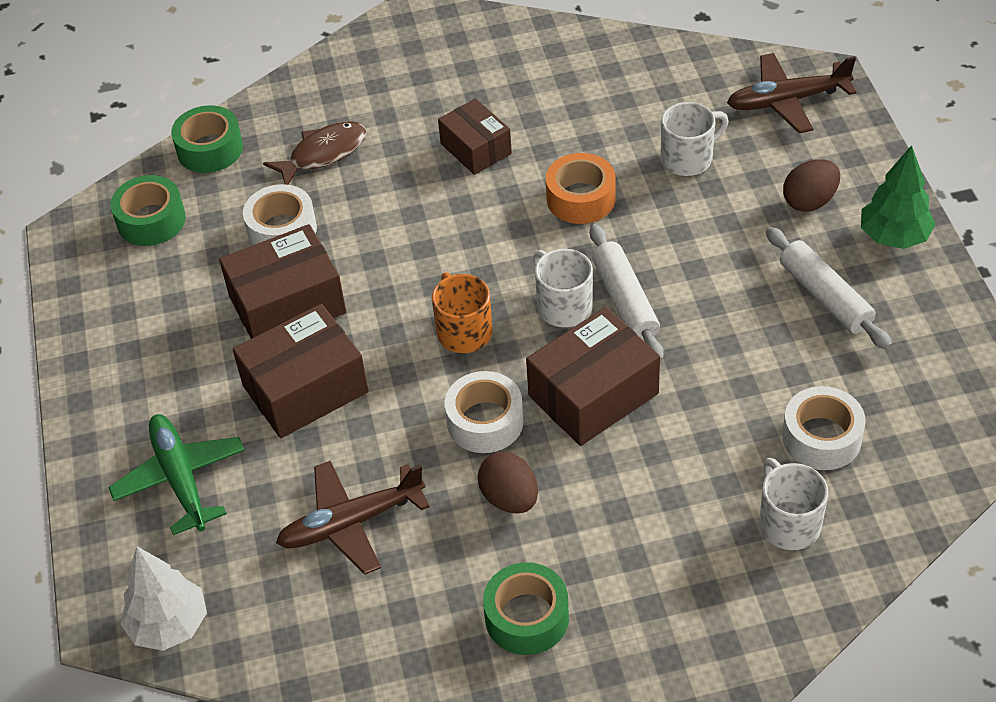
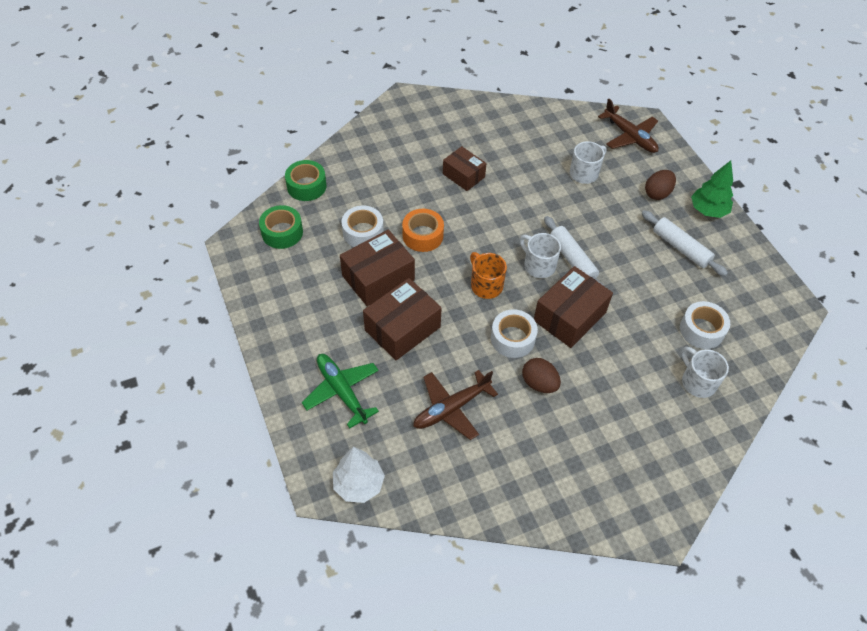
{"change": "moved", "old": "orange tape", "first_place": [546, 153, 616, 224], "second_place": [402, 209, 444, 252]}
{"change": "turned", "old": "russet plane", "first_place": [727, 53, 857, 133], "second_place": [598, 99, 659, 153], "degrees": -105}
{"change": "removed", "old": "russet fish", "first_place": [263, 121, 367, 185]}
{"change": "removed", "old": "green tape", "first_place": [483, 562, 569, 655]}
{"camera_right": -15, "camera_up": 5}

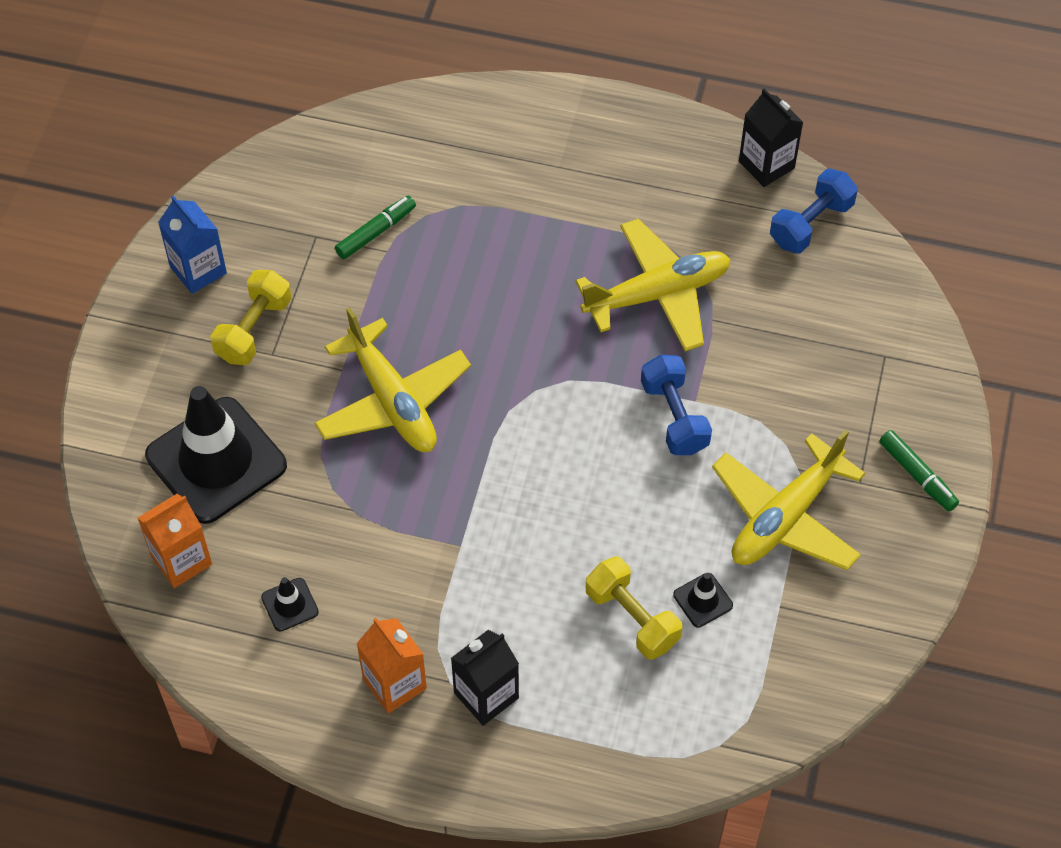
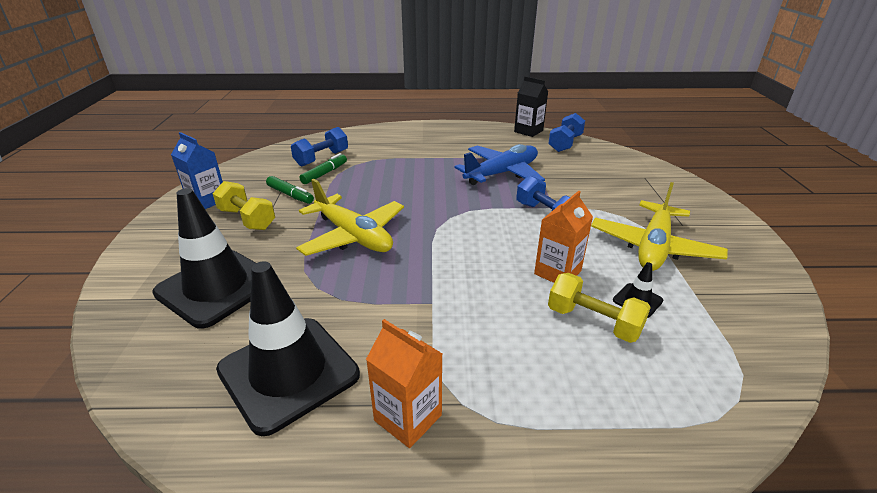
{"change": "turned", "old": "yellow dumbbell", "first_place": [210, 270, 292, 365], "second_place": [212, 181, 275, 230], "degrees": -60}
{"change": "resized", "old": "ebony safety cone", "first_place": [261, 577, 319, 631], "second_place": [216, 261, 360, 436], "factor": 2.44}
{"change": "moved", "old": "green felt pen", "first_place": [879, 430, 959, 511], "second_place": [266, 176, 314, 204]}
{"change": "added", "new": "cobalt dumbbell", "second_place": [291, 127, 348, 166]}
{"change": "recoloured", "old": "yellow plane", "new": "cobalt plane", "first_place": [576, 219, 730, 351], "second_place": [454, 144, 545, 185]}
{"change": "moved", "old": "orange milk carton", "first_place": [138, 494, 212, 588], "second_place": [534, 191, 593, 283]}
{"change": "removed", "old": "ebony milk carton", "first_place": [451, 630, 519, 726]}
{"camera_right": -15, "camera_up": -25}

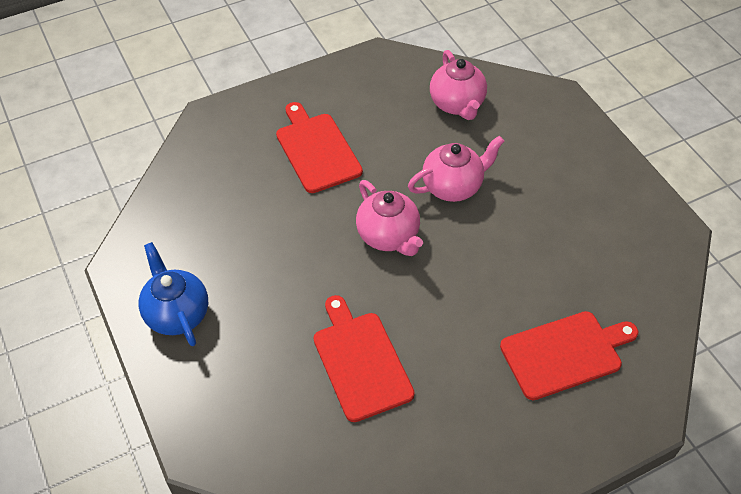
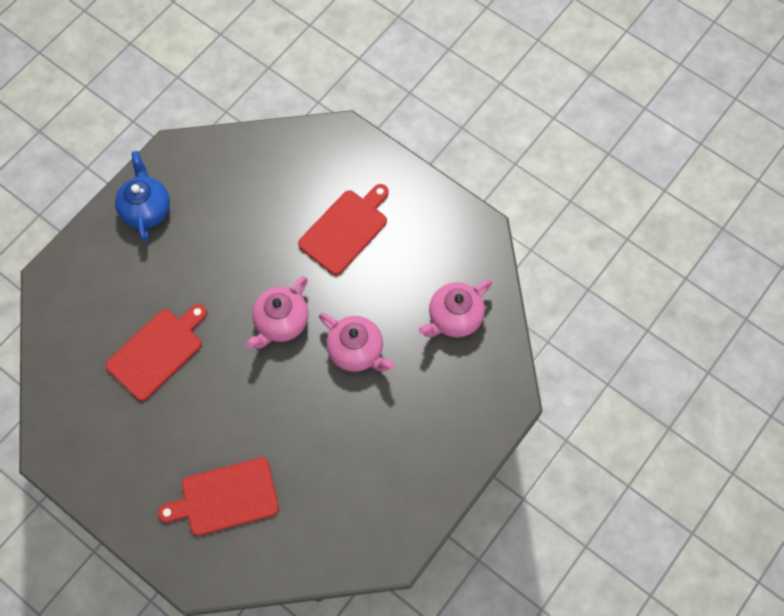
{"change": "turned", "old": "cobalt china teapot", "first_place": [139, 242, 208, 346], "second_place": [115, 151, 170, 242], "degrees": -45}
{"change": "turned", "old": "scarlet chopping board", "first_place": [500, 311, 638, 400], "second_place": [158, 457, 279, 536], "degrees": 120}
{"camera_right": 65, "camera_up": 15}

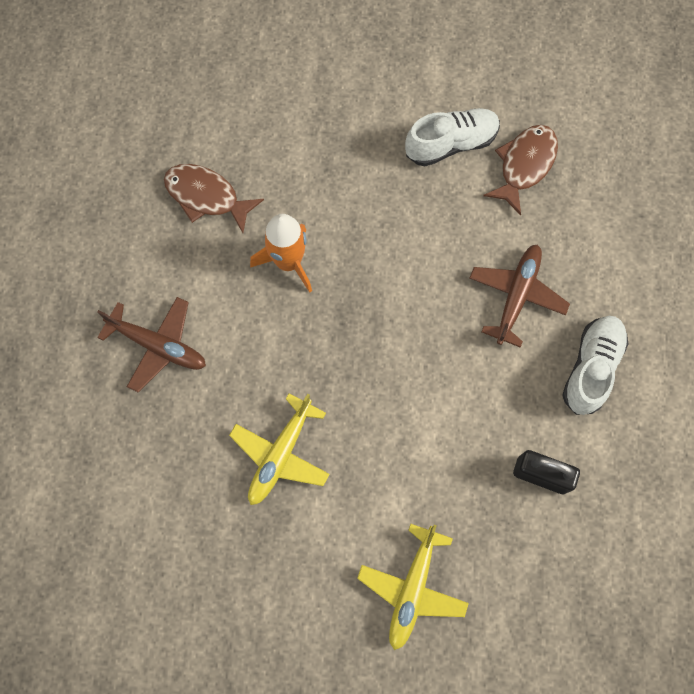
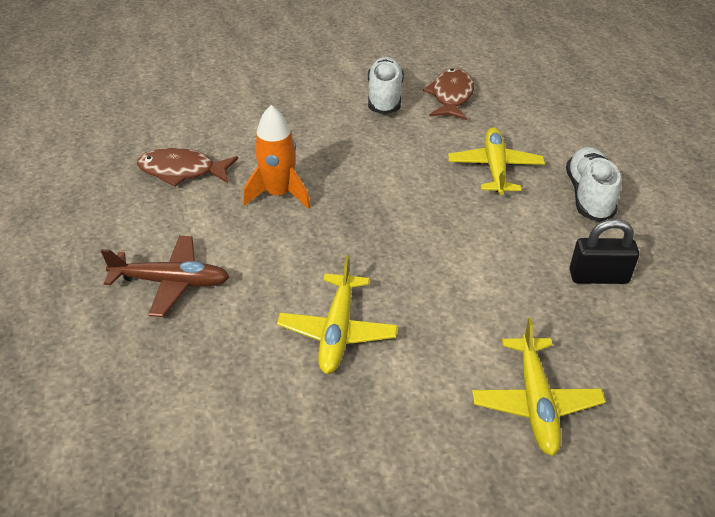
{"change": "turned", "old": "pure white shoe", "first_place": [405, 108, 500, 166], "second_place": [368, 57, 404, 114], "degrees": -45}
{"change": "recoloured", "old": "russet plane", "new": "yellow plane", "first_place": [470, 245, 570, 347], "second_place": [448, 127, 545, 195]}
{"camera_right": -20, "camera_up": -30}

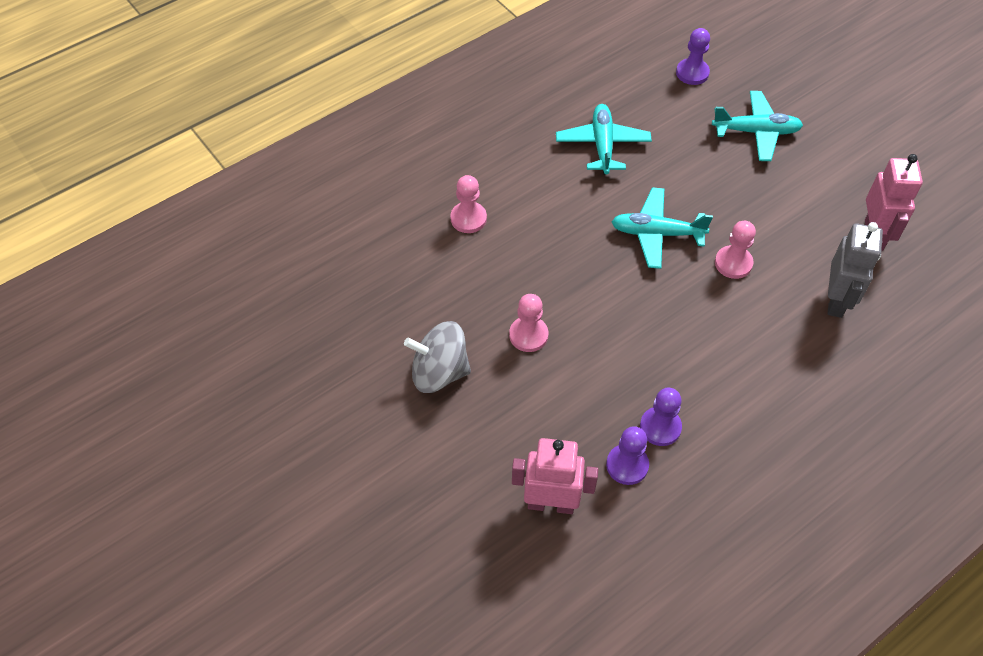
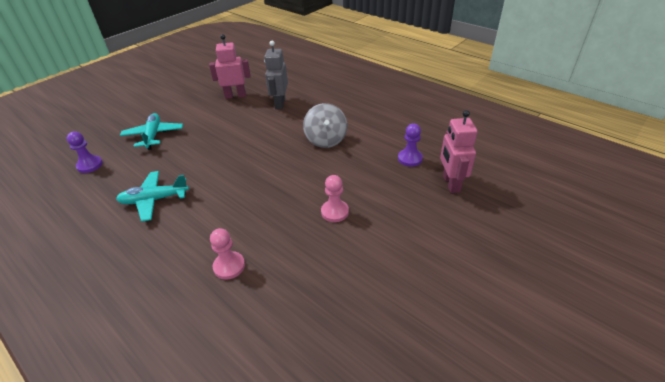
{"change": "turned", "old": "ash-grey robot", "first_place": [828, 222, 883, 318], "second_place": [264, 41, 288, 109], "degrees": -90}
{"change": "moved", "old": "ash-grey whirligig", "first_place": [404, 321, 471, 393], "second_place": [303, 103, 347, 148]}
{"change": "removed", "old": "aqua plane", "first_place": [611, 187, 713, 269]}
{"change": "removed", "old": "purple pawn", "first_place": [640, 388, 682, 446]}
{"change": "removed", "old": "pink pawn", "first_place": [715, 221, 756, 279]}
{"camera_right": -100, "camera_up": -15}

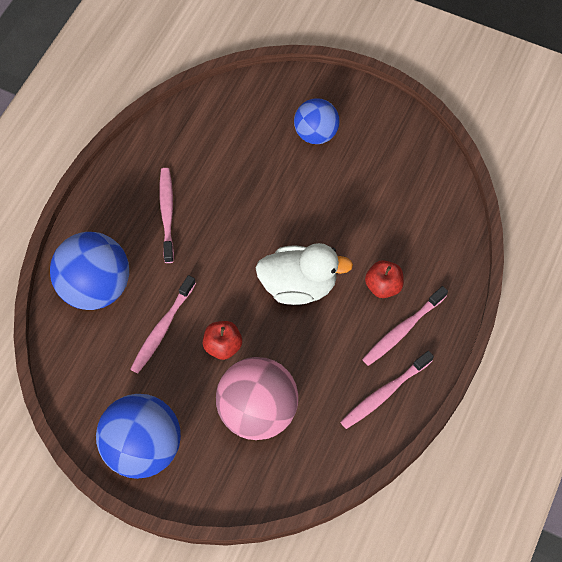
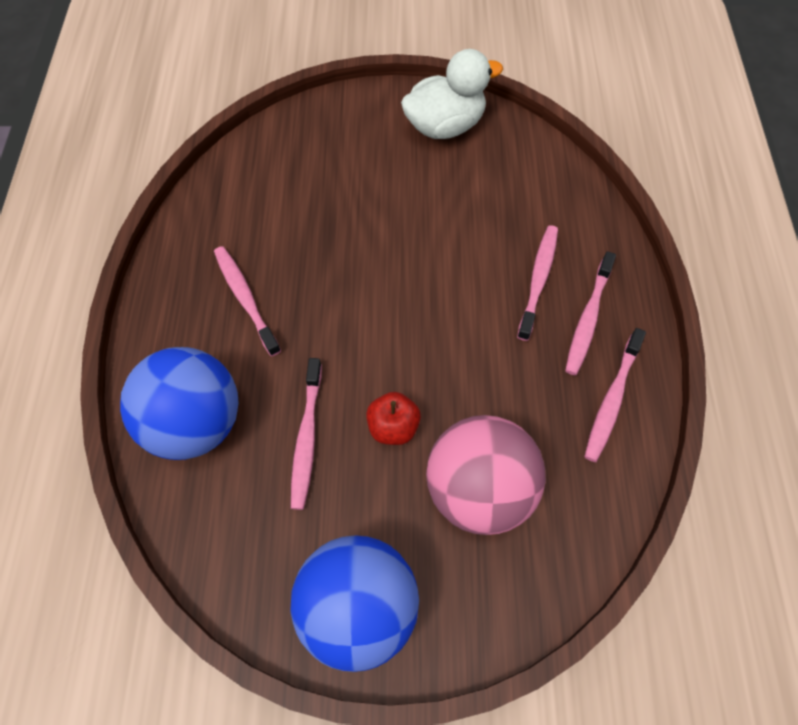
{"change": "moved", "old": "pure white toy duck", "first_place": [256, 243, 353, 305], "second_place": [401, 49, 503, 139]}
{"change": "replaced", "old": "scarlet toy apple", "new": "pink dental brush", "first_place": [365, 260, 404, 298], "second_place": [517, 225, 558, 341]}
{"change": "removed", "old": "cobalt sphere", "first_place": [294, 98, 339, 144]}
{"camera_right": -25, "camera_up": 0}

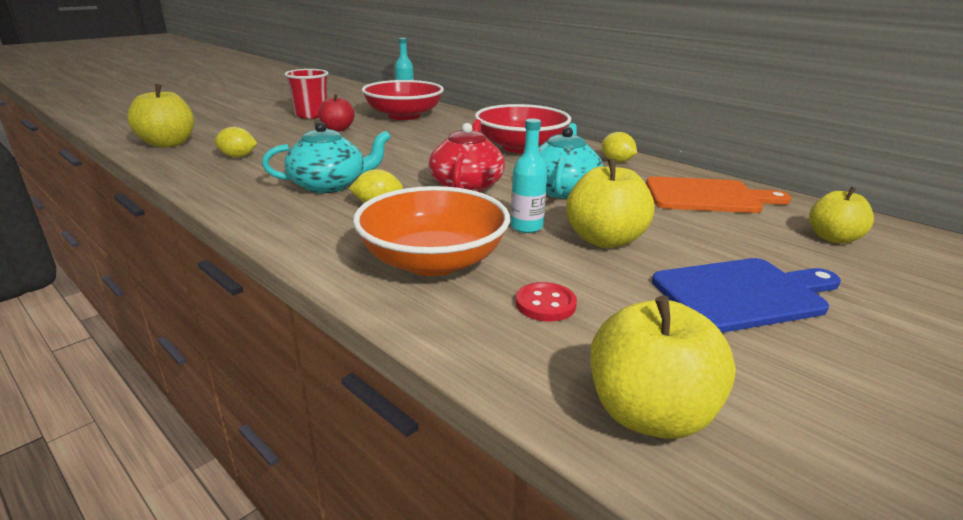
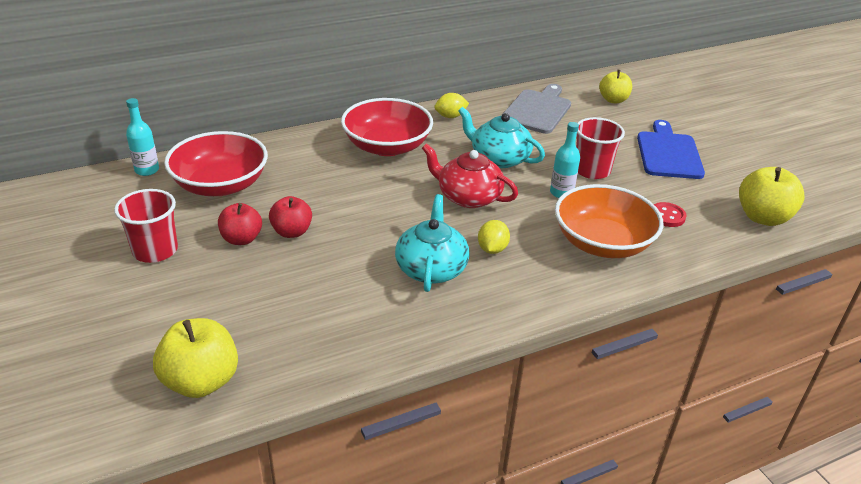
{"change": "added", "new": "scarlet toy apple", "second_place": [269, 196, 312, 238]}
{"change": "recoloured", "old": "orange chopping board", "new": "ash-grey chopping board", "first_place": [646, 176, 791, 213], "second_place": [501, 84, 571, 134]}
{"change": "replaced", "old": "yellow toy apple", "new": "scarlet beaker", "first_place": [566, 158, 655, 248], "second_place": [576, 117, 625, 179]}
{"change": "removed", "old": "yellow lemon", "first_place": [214, 127, 257, 158]}
{"camera_right": -70, "camera_up": 10}

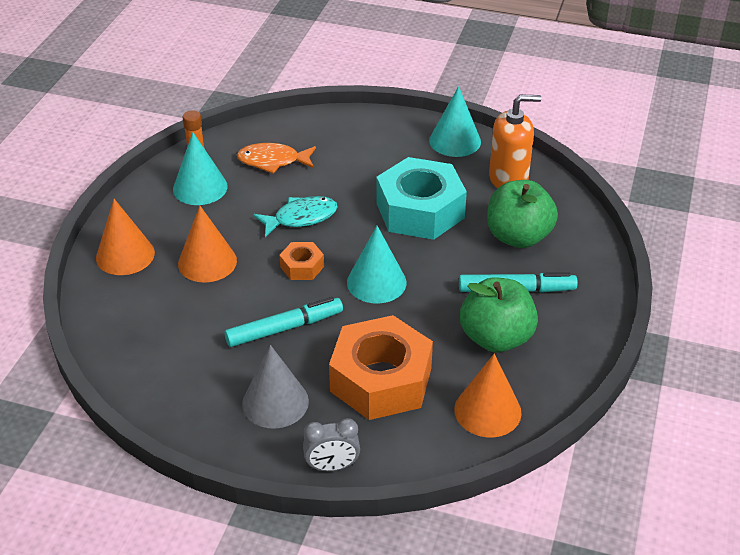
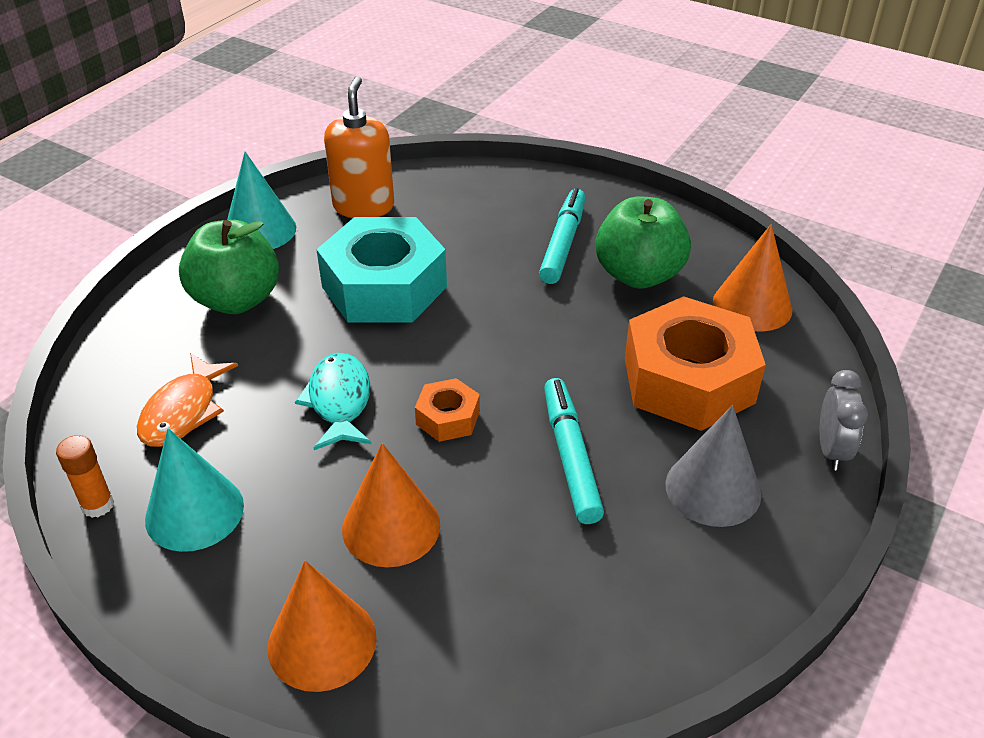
{"change": "moved", "old": "green toy apple", "first_place": [487, 180, 558, 248], "second_place": [179, 220, 279, 314]}
{"change": "removed", "old": "aqua cone", "first_place": [347, 226, 407, 304]}
{"camera_right": -75, "camera_up": 0}

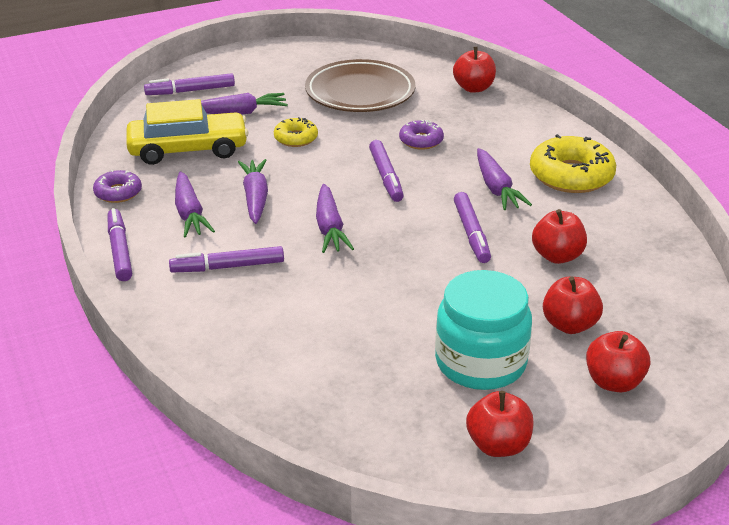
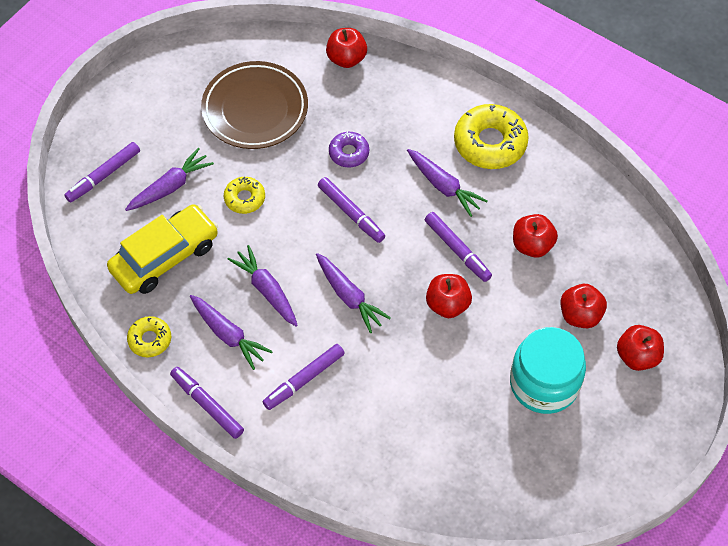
{"change": "recoloured", "old": "purple donut", "new": "yellow donut", "first_place": [93, 170, 142, 203], "second_place": [127, 316, 171, 357]}
{"change": "moved", "old": "scarlet toy apple", "first_place": [466, 391, 534, 457], "second_place": [426, 274, 472, 318]}
{"camera_right": -30, "camera_up": 25}

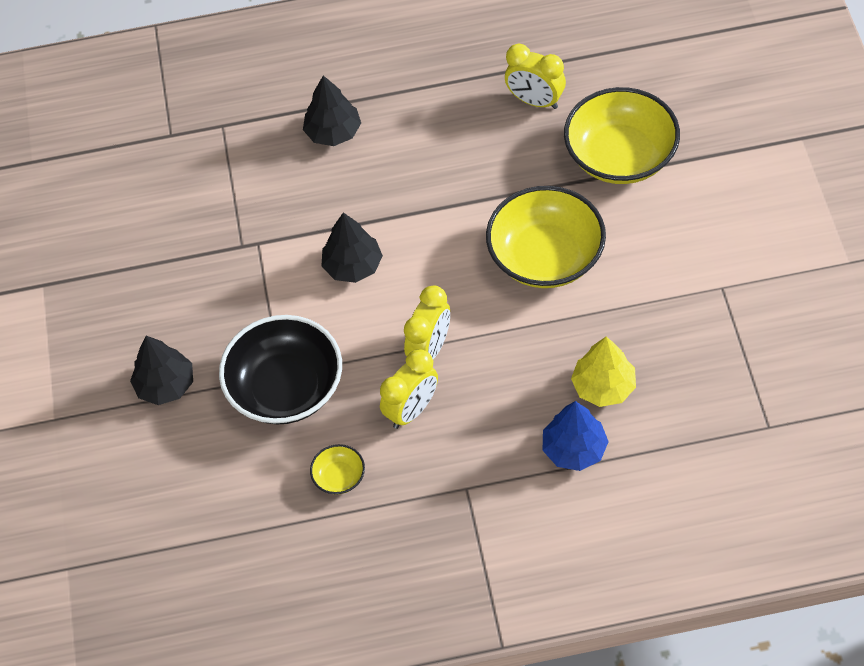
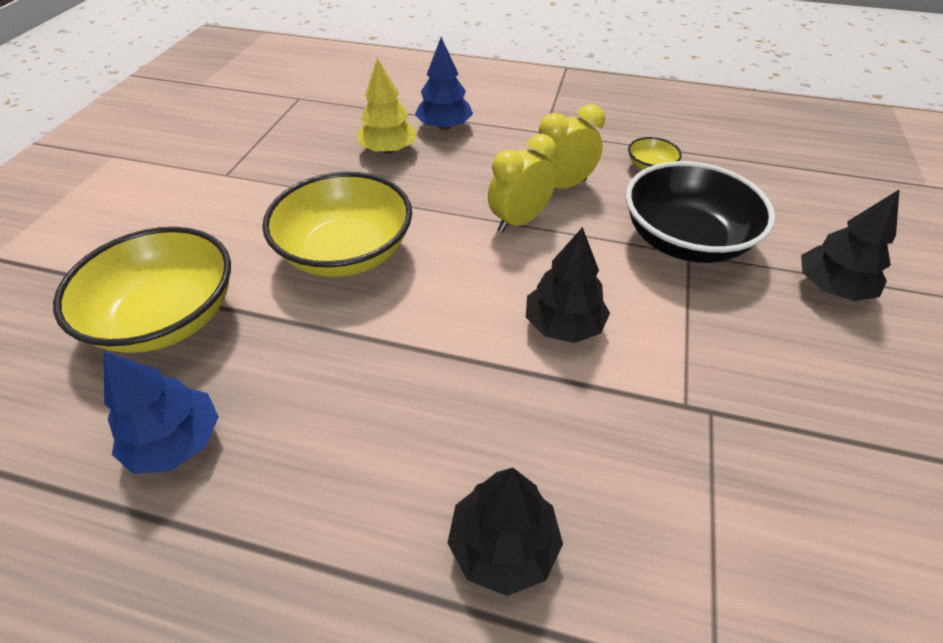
{"change": "replaced", "old": "yellow bedside clock", "new": "cobalt tree", "first_place": [505, 44, 566, 109], "second_place": [104, 351, 219, 474]}
{"camera_right": -160, "camera_up": -10}

